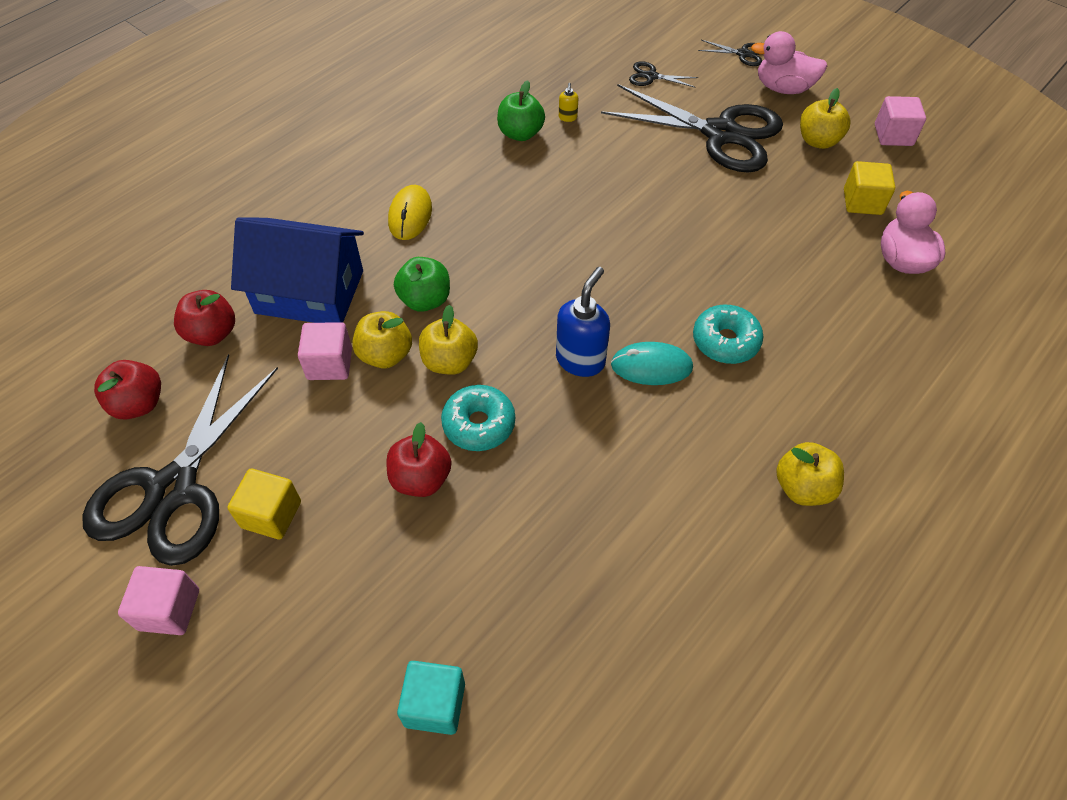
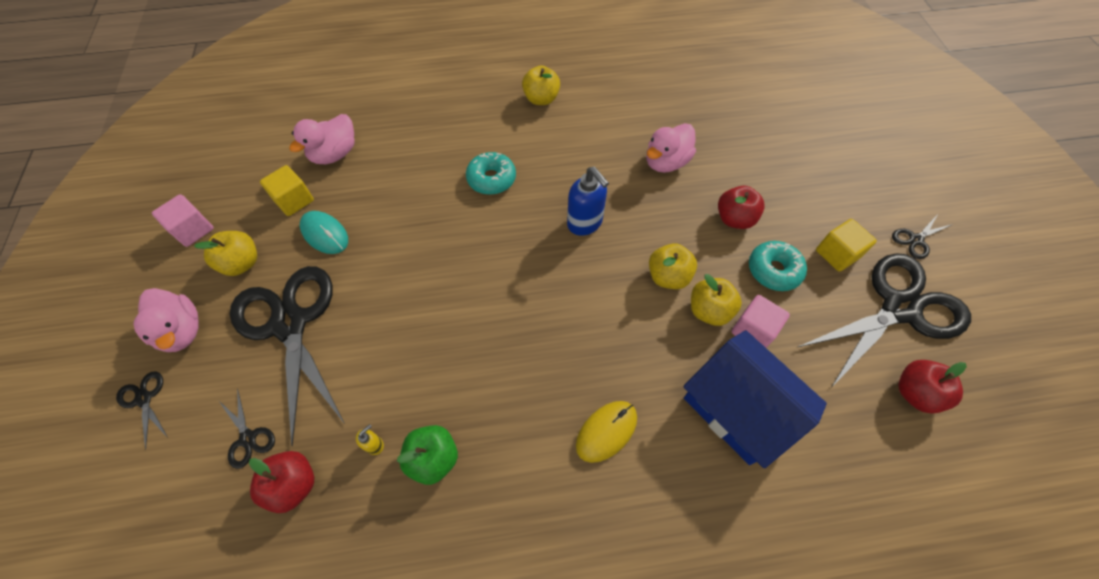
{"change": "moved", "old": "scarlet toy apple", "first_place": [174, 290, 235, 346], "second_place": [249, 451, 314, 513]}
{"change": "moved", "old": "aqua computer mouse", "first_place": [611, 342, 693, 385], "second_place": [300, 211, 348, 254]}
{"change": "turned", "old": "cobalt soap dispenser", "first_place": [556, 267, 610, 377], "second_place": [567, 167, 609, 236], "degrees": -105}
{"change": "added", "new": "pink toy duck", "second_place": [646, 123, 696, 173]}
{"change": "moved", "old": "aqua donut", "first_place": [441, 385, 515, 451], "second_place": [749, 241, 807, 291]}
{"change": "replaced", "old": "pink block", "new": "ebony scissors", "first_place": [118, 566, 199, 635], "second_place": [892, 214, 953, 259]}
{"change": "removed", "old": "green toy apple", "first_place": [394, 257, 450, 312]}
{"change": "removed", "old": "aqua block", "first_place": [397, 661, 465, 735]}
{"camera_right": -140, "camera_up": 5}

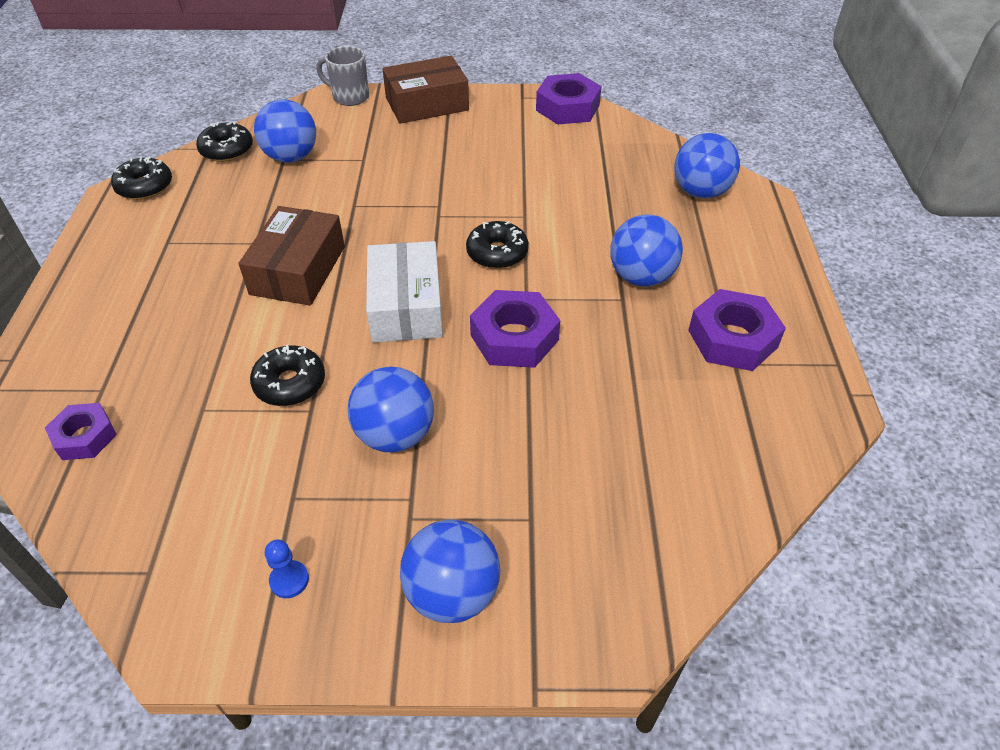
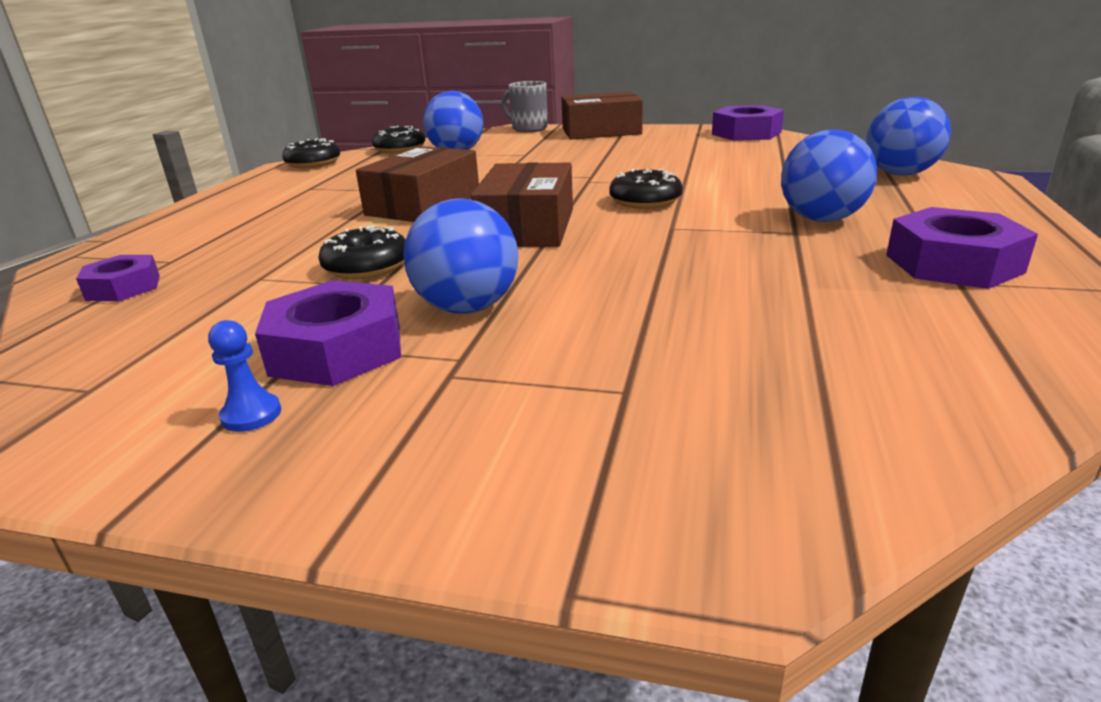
{"change": "moved", "old": "purple nut", "first_place": [470, 290, 560, 368], "second_place": [255, 280, 401, 386]}
{"change": "recoloured", "old": "pure white package", "new": "russet package", "first_place": [366, 241, 443, 343], "second_place": [470, 162, 573, 247]}
{"change": "removed", "old": "cobalt sphere", "first_place": [400, 520, 501, 623]}
{"camera_right": 15, "camera_up": -20}

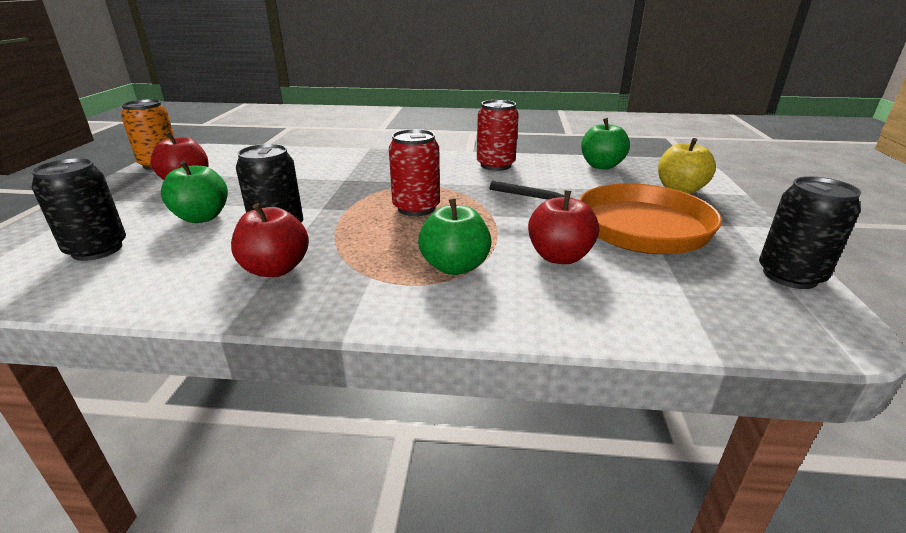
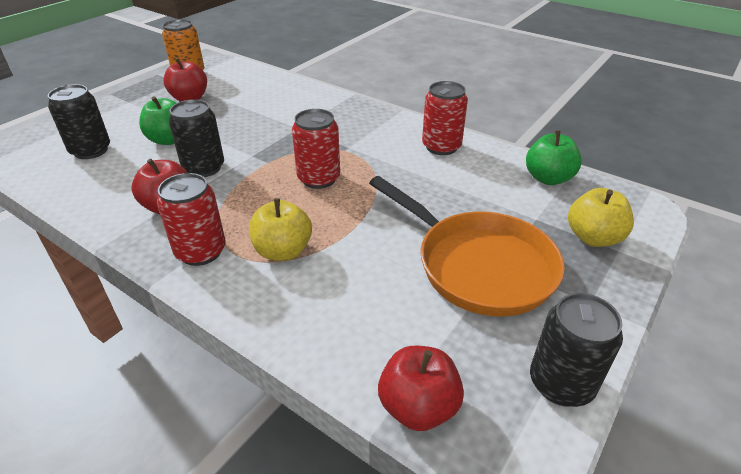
{"change": "added", "new": "scarlet soda can", "second_place": [157, 173, 226, 266]}
{"change": "recoloured", "old": "green toy apple", "new": "yellow toy apple", "first_place": [418, 198, 492, 275], "second_place": [249, 198, 312, 261]}
{"change": "moved", "old": "scarlet toy apple", "first_place": [528, 191, 599, 264], "second_place": [378, 346, 464, 431]}
{"camera_right": 30, "camera_up": 10}

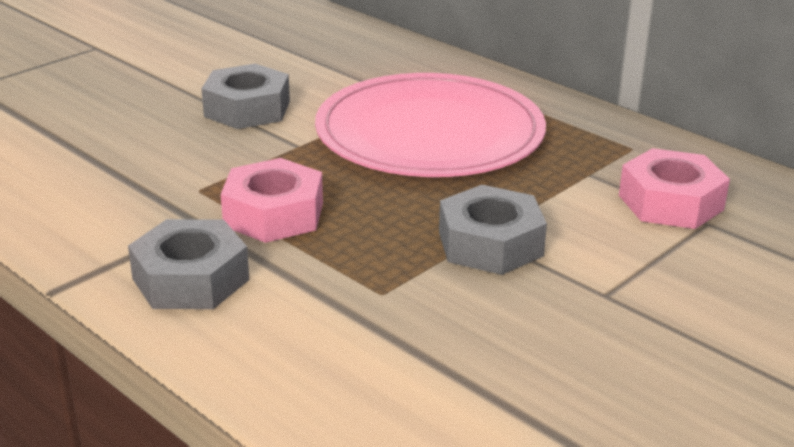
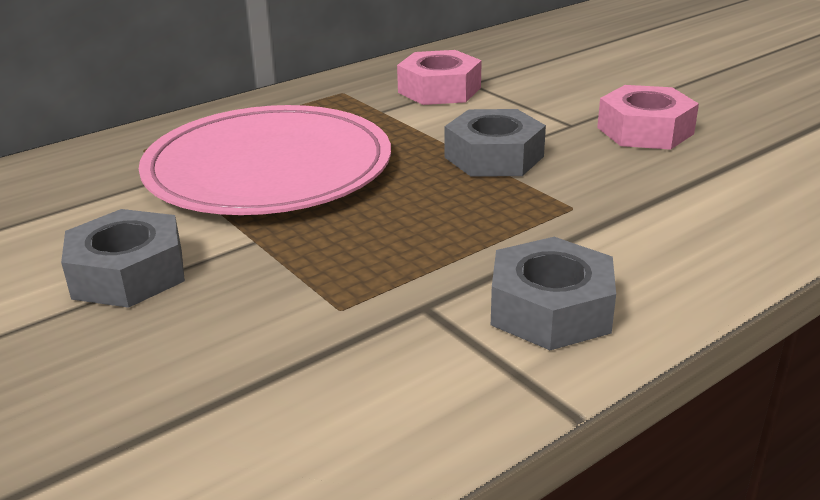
{"change": "moved", "old": "pink nut", "first_place": [221, 158, 323, 243], "second_place": [597, 85, 699, 150]}
{"camera_right": -80, "camera_up": 0}

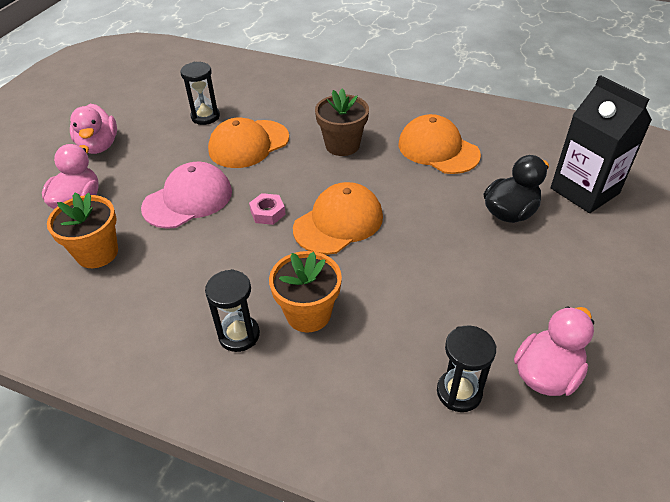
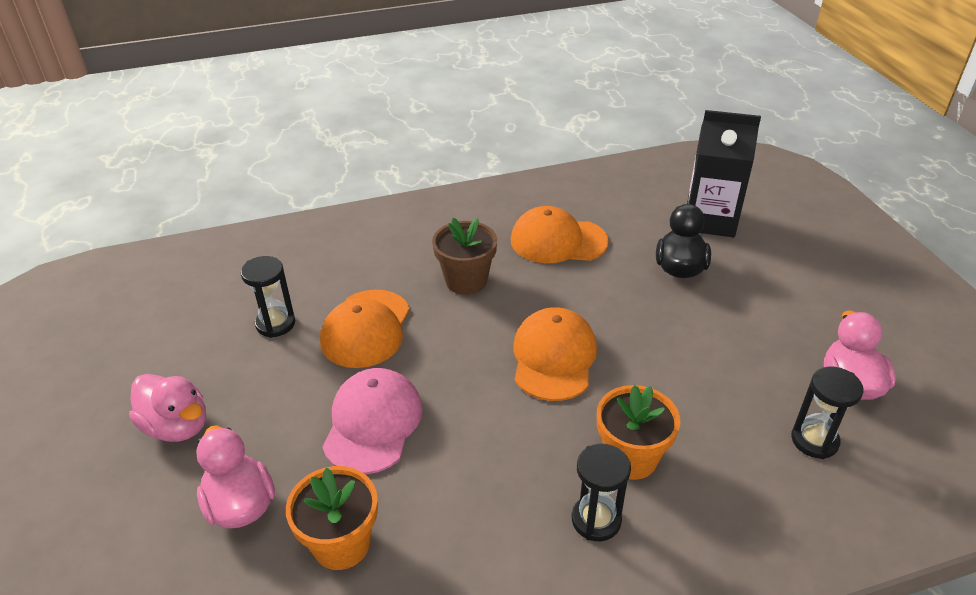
{"change": "removed", "old": "pink nut", "first_place": [249, 193, 286, 225]}
{"camera_right": -40, "camera_up": -5}

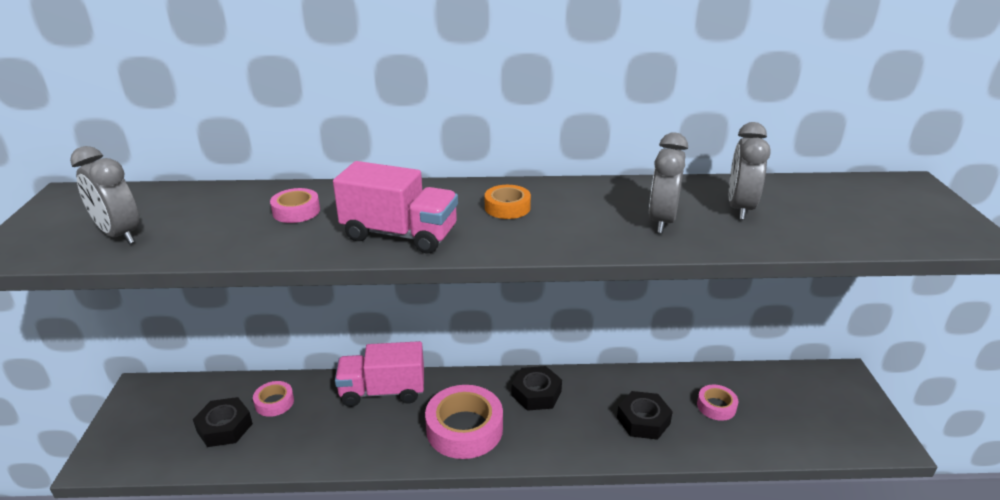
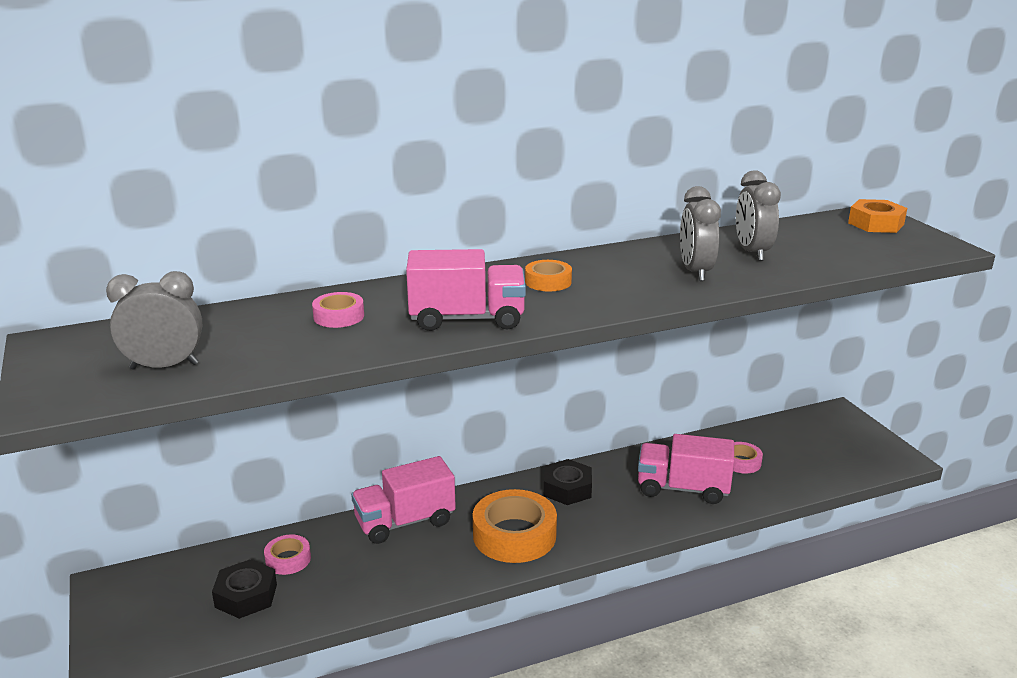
{"change": "turned", "old": "ash-grey bedside clock", "first_place": [70, 146, 139, 244], "second_place": [106, 271, 202, 370], "degrees": 150}
{"change": "recoloured", "old": "pink tape", "new": "orange tape", "first_place": [425, 385, 503, 459], "second_place": [473, 489, 557, 563]}
{"change": "replaced", "old": "ebony nut", "new": "pink toy truck", "first_place": [617, 391, 673, 440], "second_place": [638, 434, 734, 504]}
{"change": "added", "new": "orange nut", "second_place": [848, 199, 907, 233]}
{"camera_right": -20, "camera_up": -5}

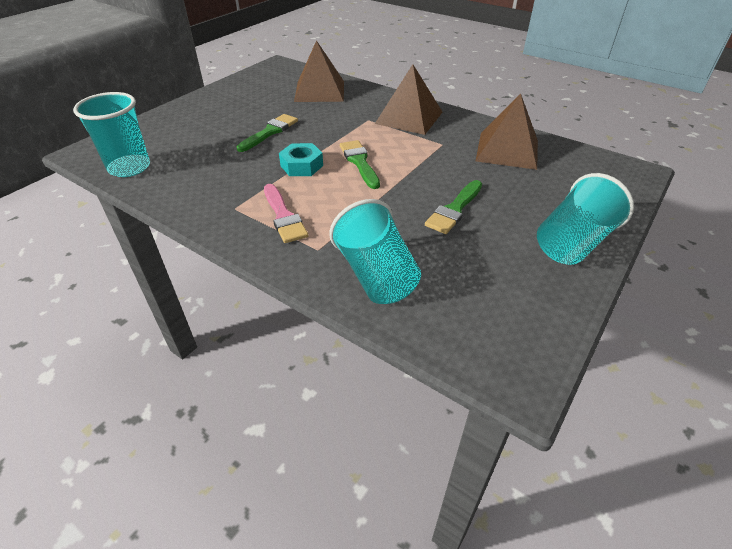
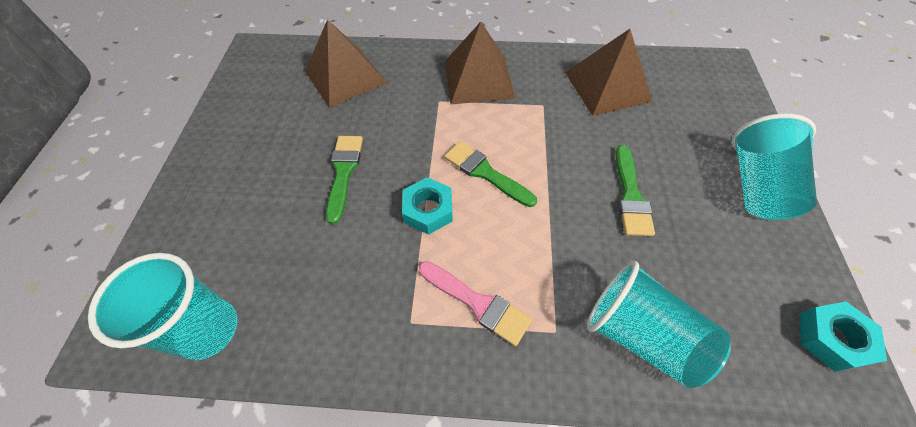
{"change": "added", "new": "aqua nut", "second_place": [799, 302, 887, 372]}
{"camera_right": -30, "camera_up": 15}

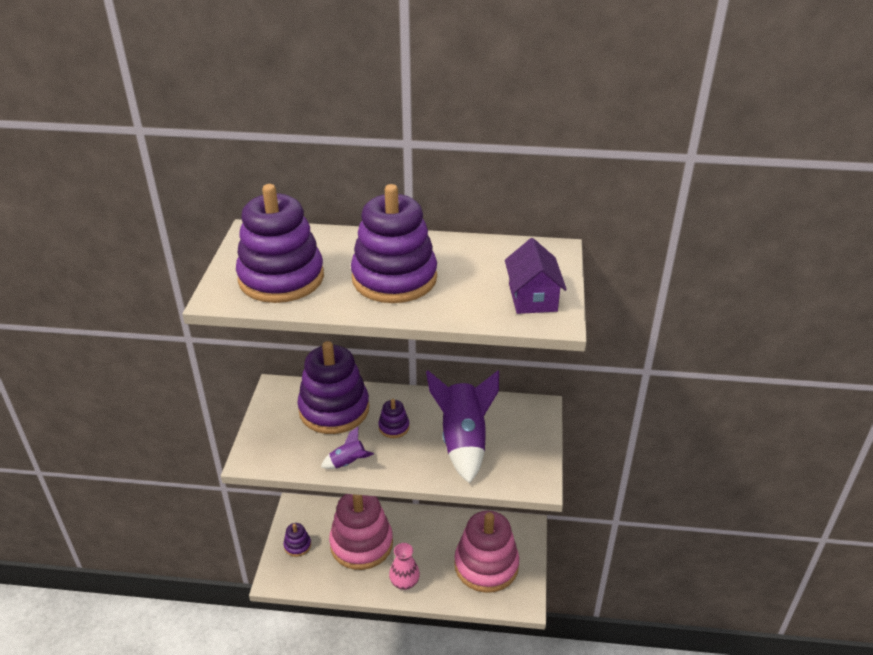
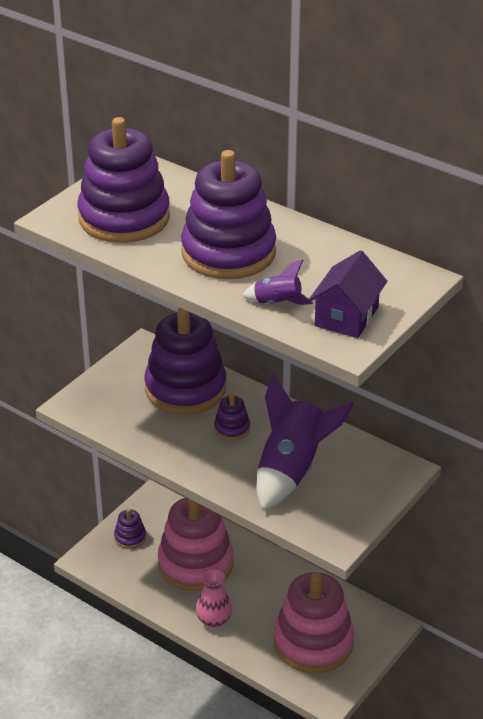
{"change": "moved", "old": "purple rocket", "first_place": [321, 427, 374, 469], "second_place": [242, 259, 313, 305]}
{"camera_right": 30, "camera_up": 0}

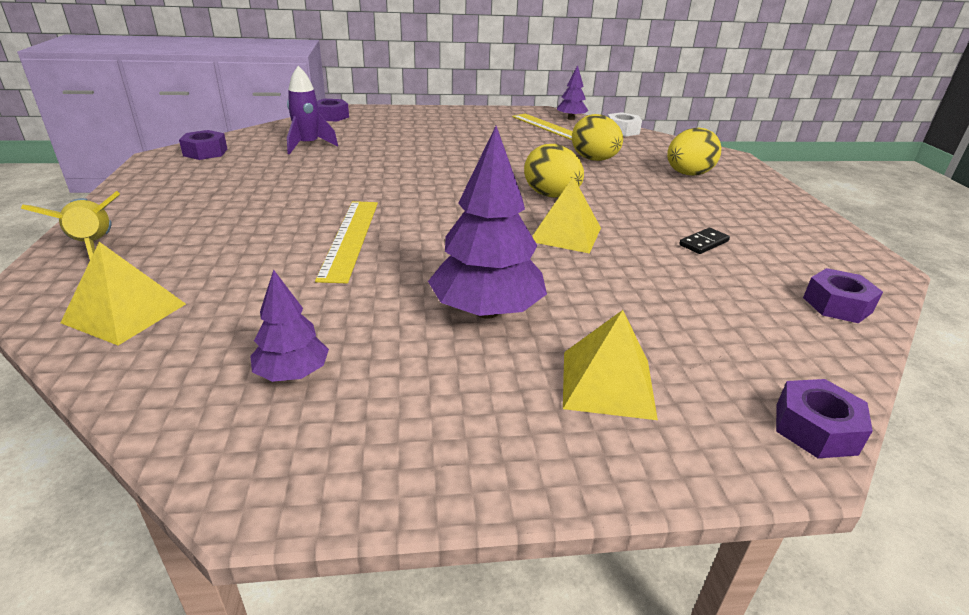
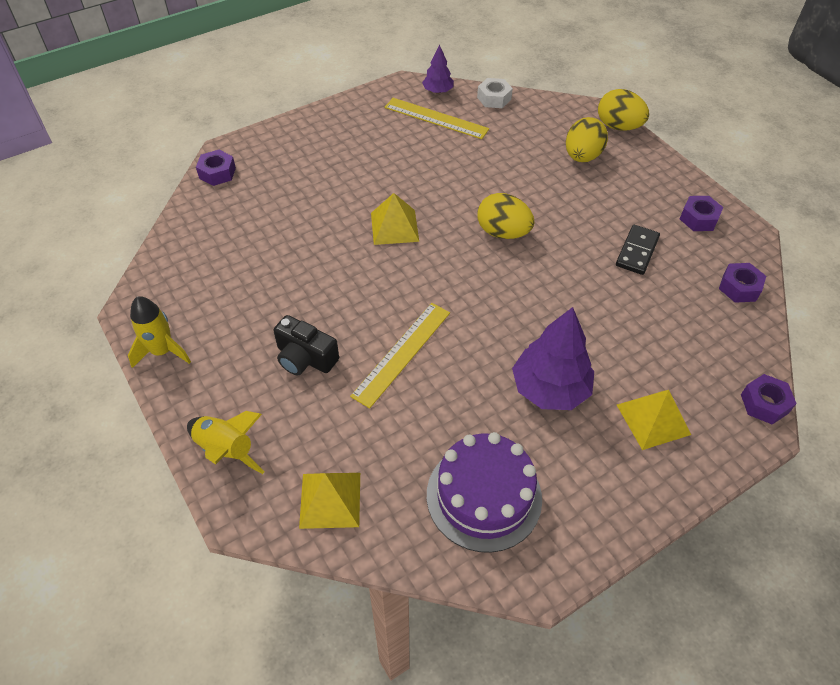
{"change": "added", "new": "yellow rocket", "second_place": [128, 296, 191, 368]}
{"change": "added", "new": "ebony photo camera", "second_place": [273, 315, 339, 375]}
{"change": "turned", "old": "yellow ruler", "first_place": [315, 201, 378, 283], "second_place": [350, 303, 450, 408], "degrees": 60}
{"change": "moved", "old": "yellow pyramid", "first_place": [532, 177, 601, 254], "second_place": [371, 193, 419, 245]}
{"change": "replaced", "old": "purple tree", "new": "purple gateau", "first_place": [250, 270, 329, 382], "second_place": [427, 432, 542, 553]}
{"change": "moved", "old": "yellow egg shape", "first_place": [572, 114, 623, 161], "second_place": [598, 89, 649, 131]}
{"change": "resized", "old": "ebony domino", "first_place": [679, 228, 730, 254], "second_place": [616, 225, 660, 275], "factor": 1.52}
{"change": "moved", "old": "purple nut", "first_place": [179, 130, 227, 160], "second_place": [680, 196, 723, 231]}
{"change": "removed", "old": "purple rocket", "first_place": [287, 66, 338, 154]}
{"camera_right": -25, "camera_up": 20}

